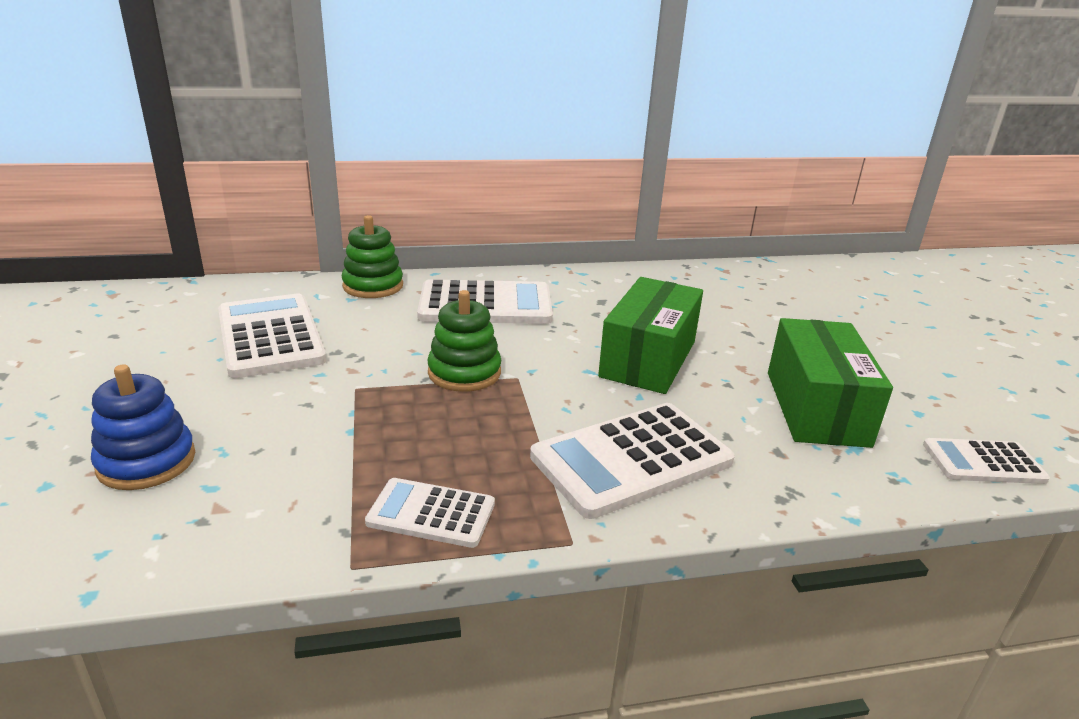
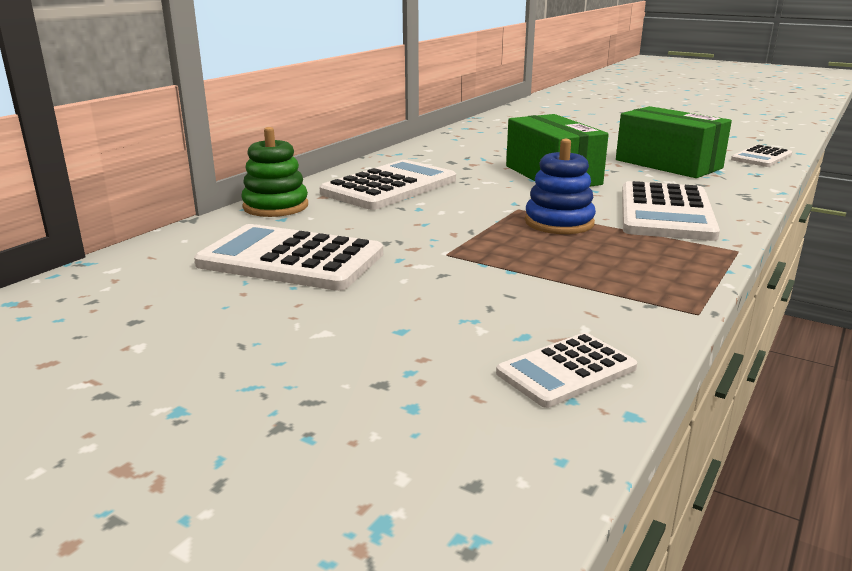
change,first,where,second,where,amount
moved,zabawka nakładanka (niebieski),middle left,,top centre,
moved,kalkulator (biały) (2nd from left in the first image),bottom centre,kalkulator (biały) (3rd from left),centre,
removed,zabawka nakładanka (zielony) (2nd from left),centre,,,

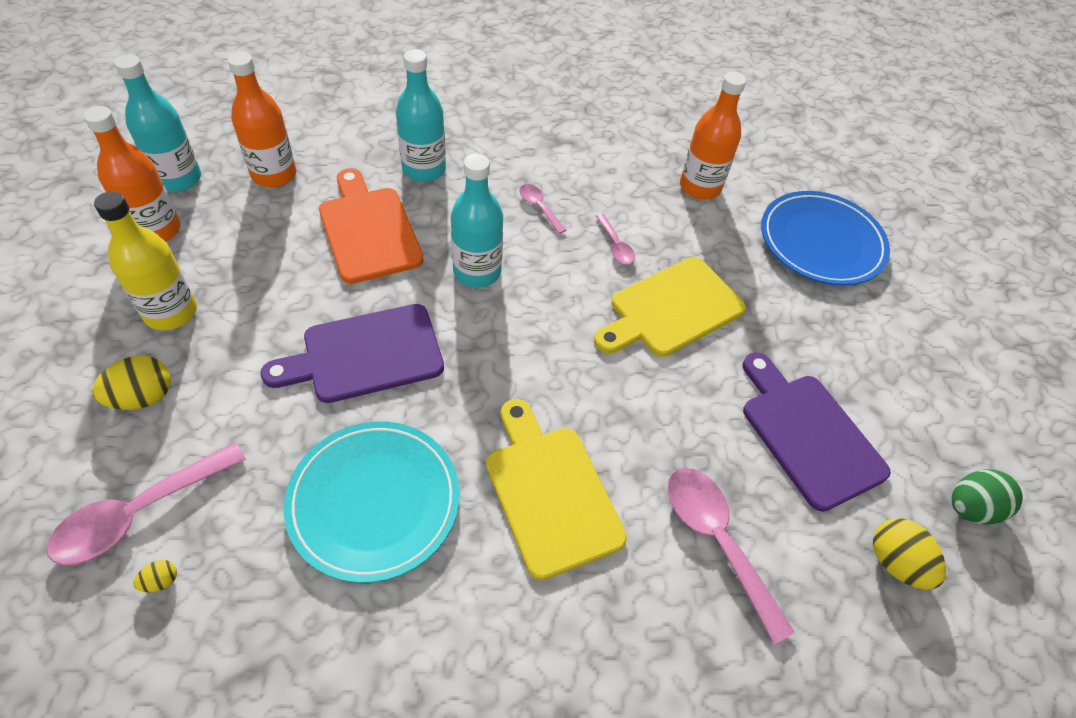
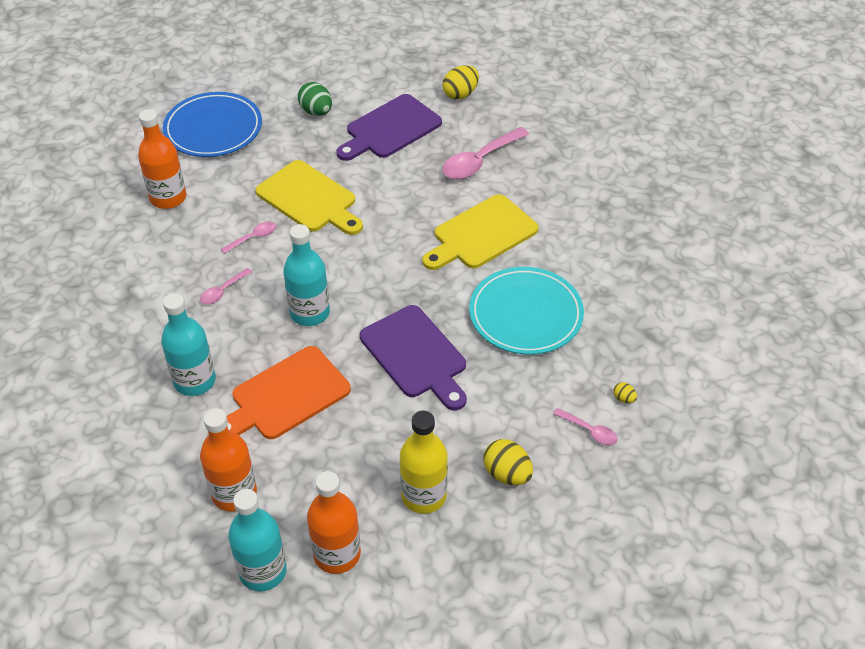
change,first,where,second,where,amount
resized,łyżka (różowy) (1st from left in the first image),bottom left,łyżka (różowy) (4th from left),middle right,x0.52
moved,jajko (zielony),bottom right,,top centre,

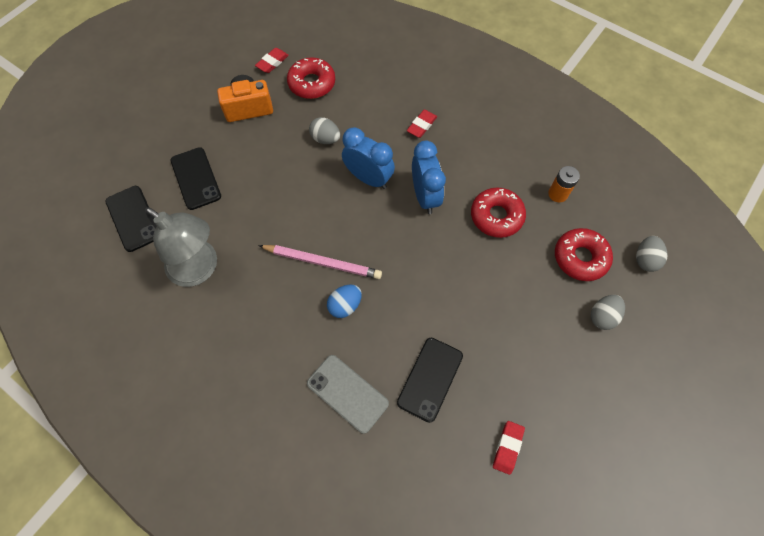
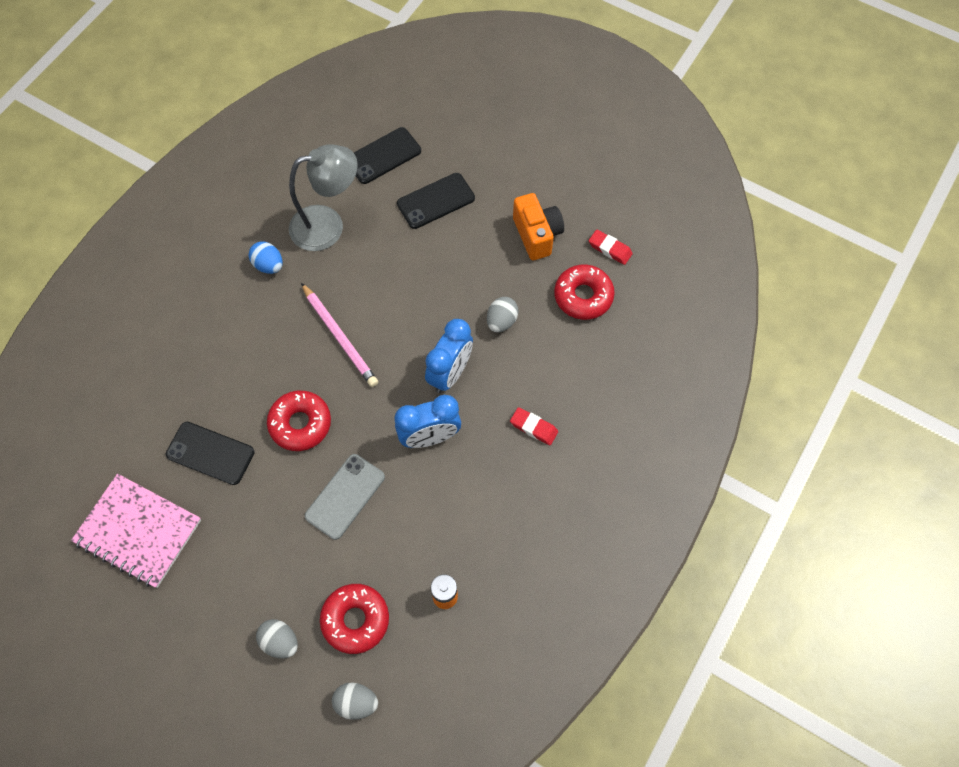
change,first,where,second,where,amount
turned,lampka (szary),middle left,,top centre,135 degrees counterclockwise
turned,ołówek (różowy),centre,,centre,45 degrees counterclockwise
moved,telefon (szary),bottom centre,,centre,
moved,jajko (niebieski),centre,,middle left,
moved,donut (czerwony) (2nd from left in the first image),centre,donut (czerwony) (1st from left),middle left,
replaced,gumka do mazania (czerwony) (3rd from left),bottom centre,zeszyt (różowy),bottom left,

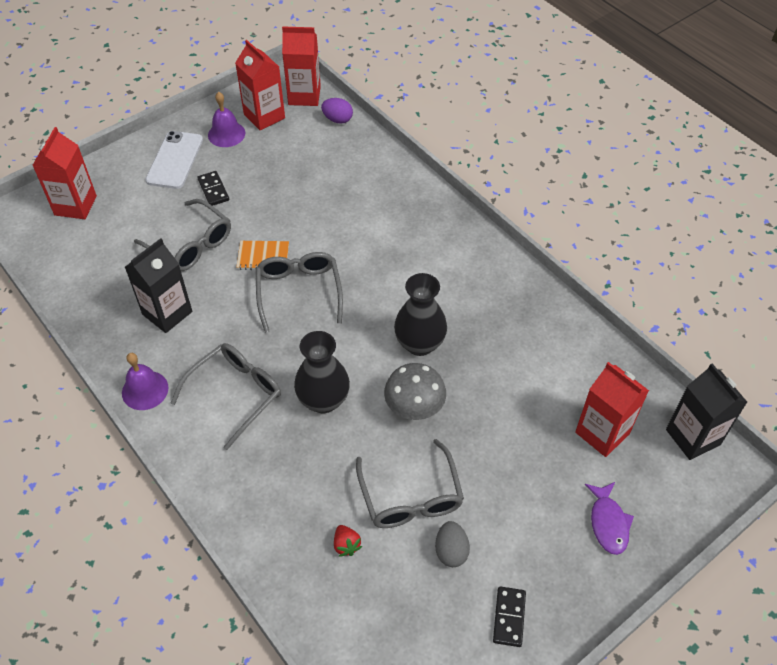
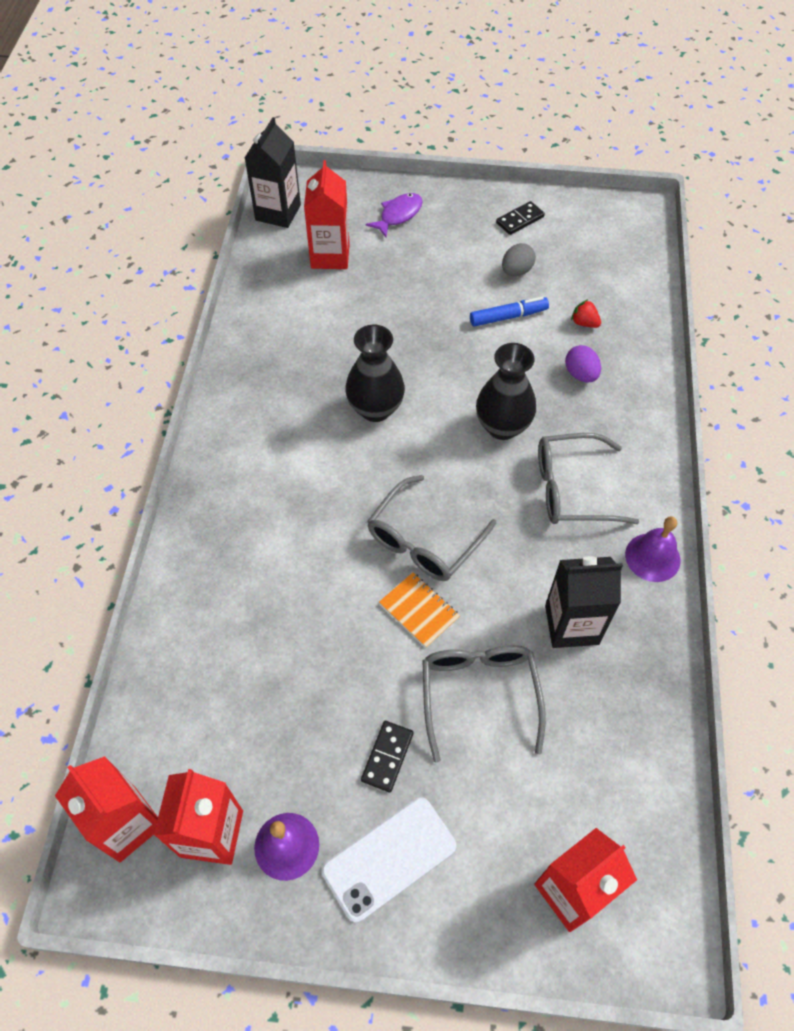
change,first,where,second,where,amount
moved,jajko (fioletowy),top centre,,middle right,
turned,truskawka (czerwony),bottom centre,,top right,75 degrees counterclockwise
replaced,okulary (szary) (4th from left),bottom centre,flamaster (niebieski),top centre,
removed,grzyb (szary),centre,,,

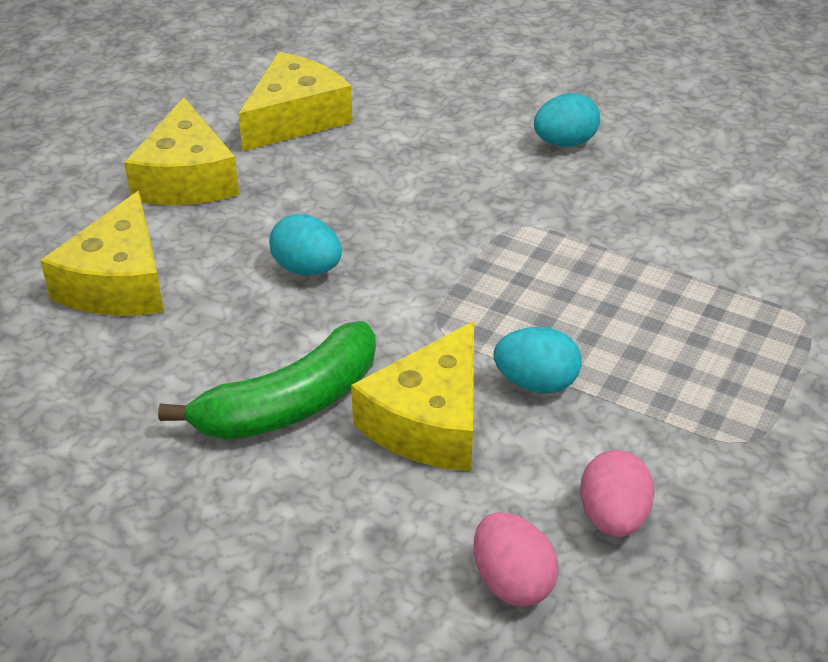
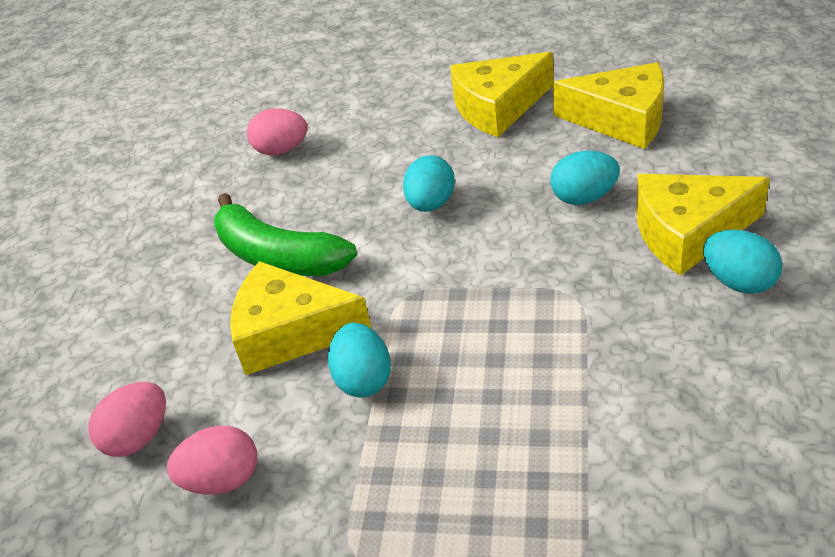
change,first,where,second,where,amount
moved,ser (żółty) (1st from left in the first image),middle left,ser (żółty) (4th from left),middle right,
added,,,jajko (różowy) (3rd from left),top left,
added,,,jajko (turkusowy) (3rd from left),top right,

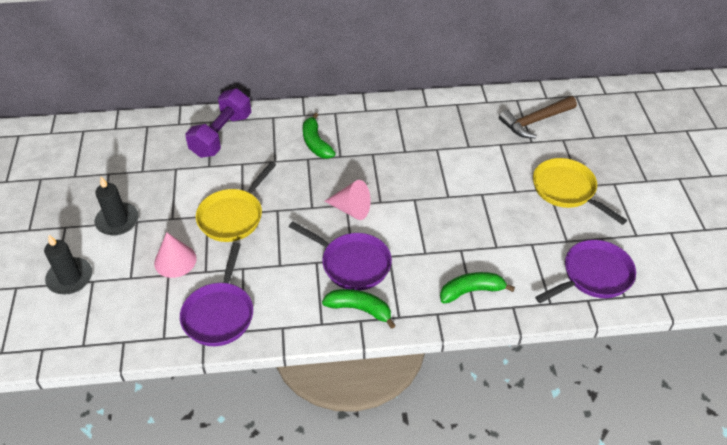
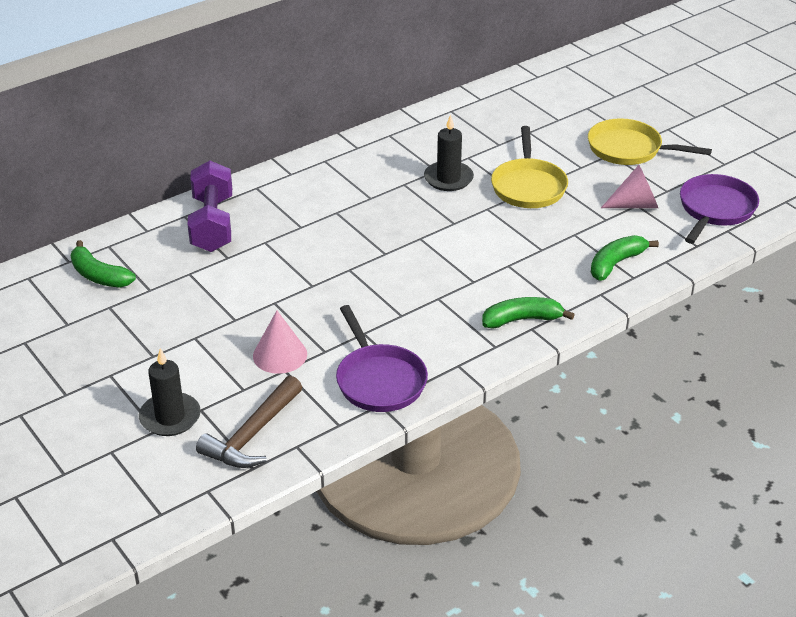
change,first,where,second,where,amount
moved,świeca (czarny) (2nd from left),middle left,,top centre,
moved,patelnia (żółty) (1st from left),middle left,,top centre,
removed,patelnia (fioletowy) (2nd from left),centre,,,
moved,banan (zielony) (1st from left),top centre,,middle left,
moved,stożek (różowy) (2nd from left),centre,,top right,
moved,młotek (brązowy),top right,,bottom left,

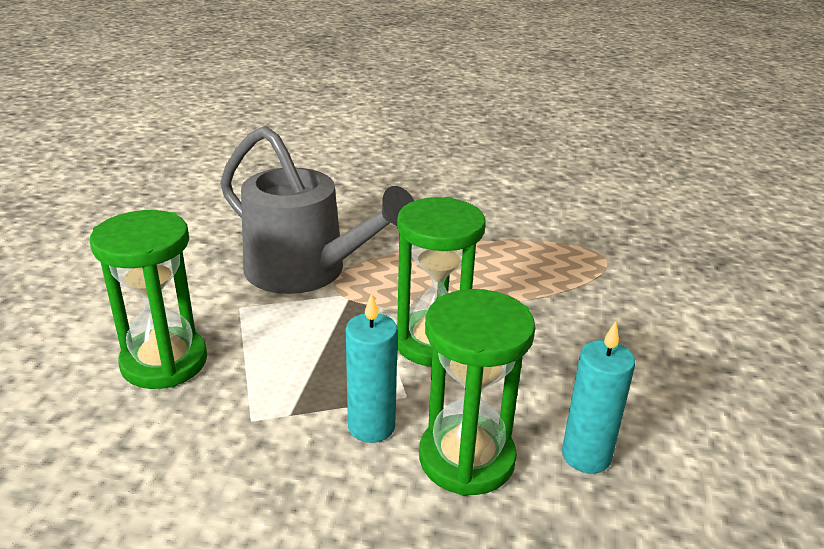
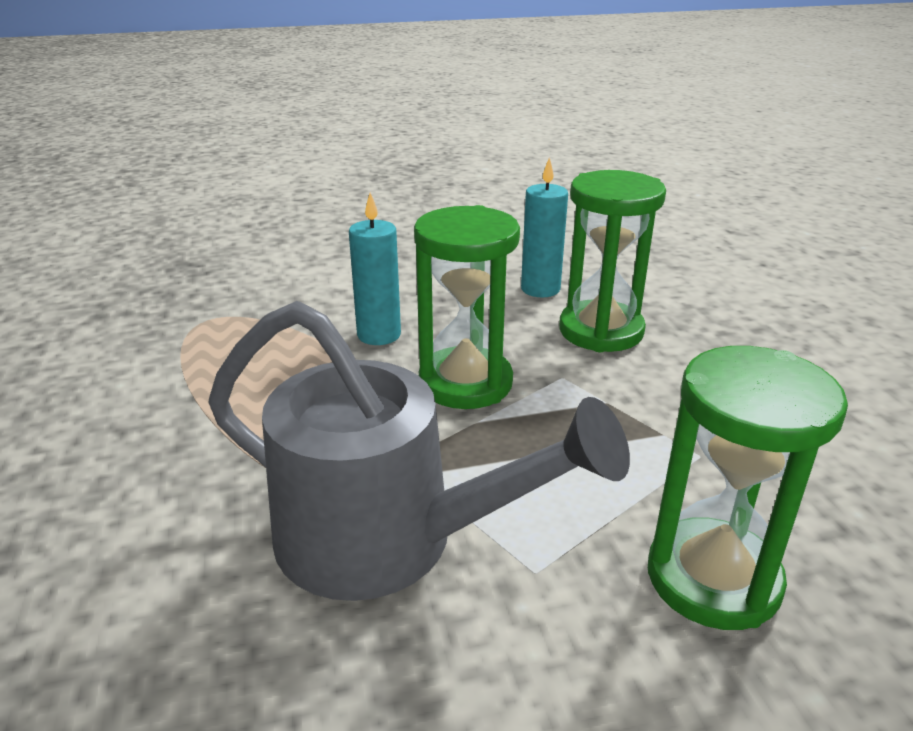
change,first,where,second,where,amount
turned,konewka (szary),centre,,centre,105 degrees clockwise
moved,świeca (turkusowy) (1st from left),bottom centre,,centre,

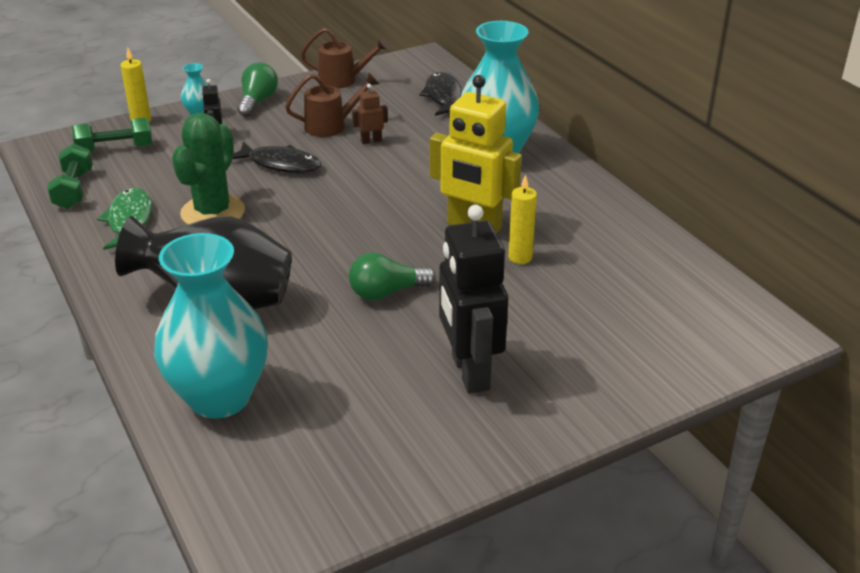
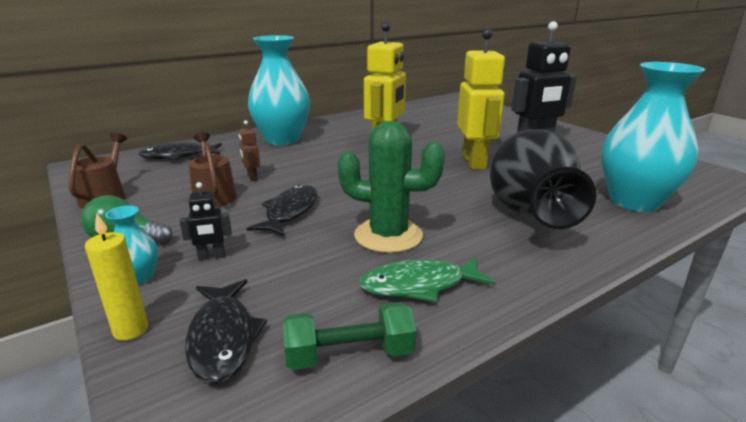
change,first,where,second,where,amount
replaced,hantel (zielony) (2nd from left),top left,ryba (czarny) (2nd from left),bottom left,
replaced,żarówka (zielony) (2nd from left),centre,robot (żółty) (2nd from left),top centre,
removed,świeca (żółty) (2nd from left),centre,,,

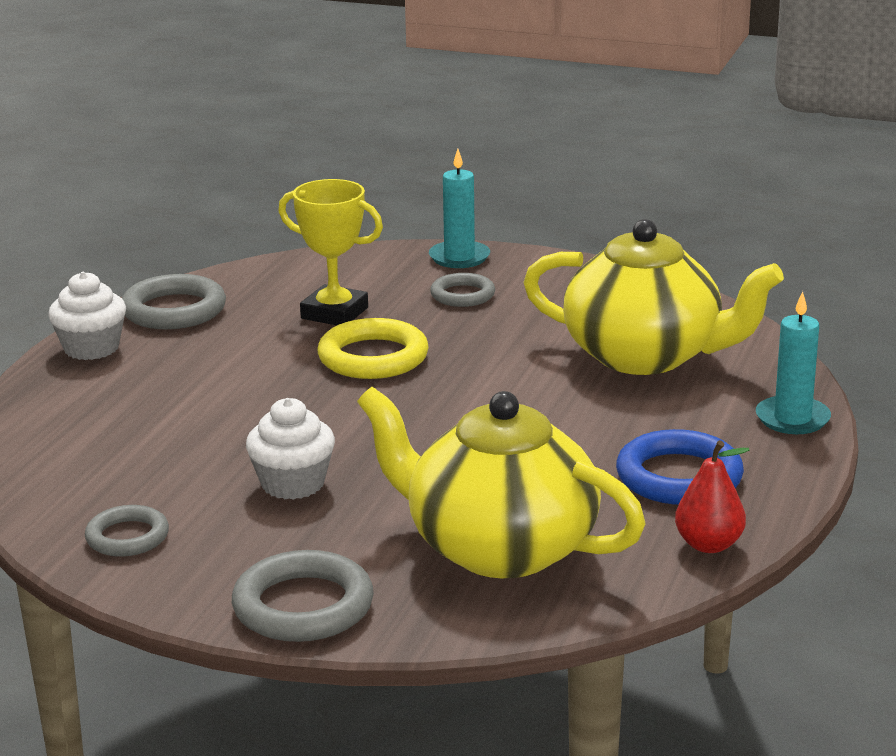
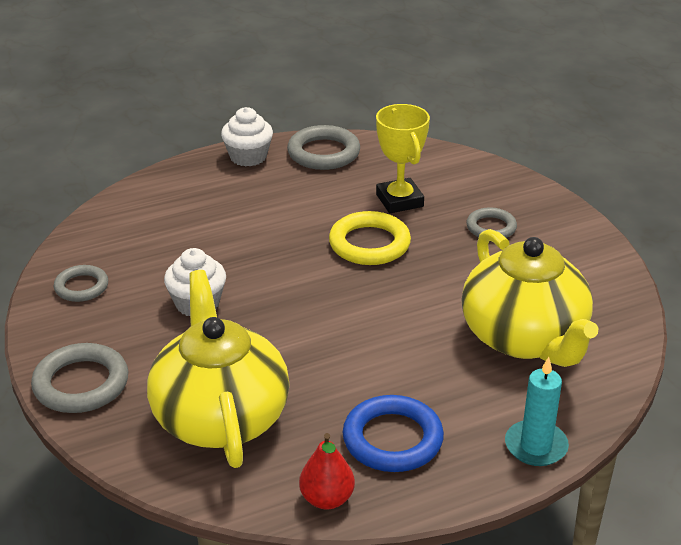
change,first,where,second,where,amount
removed,świeca (turkusowy) (1st from left),top centre,,,

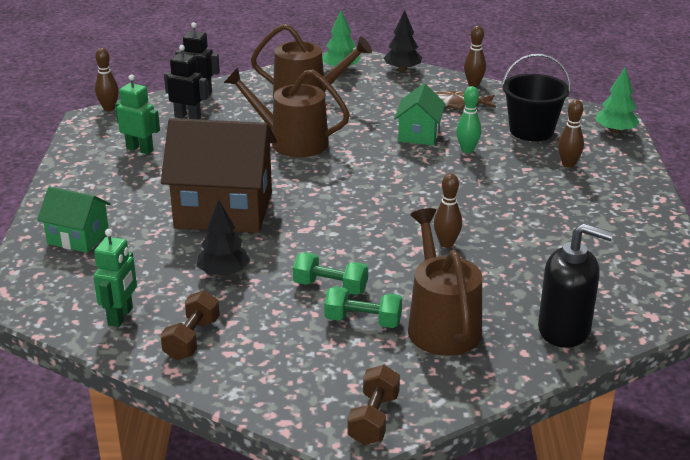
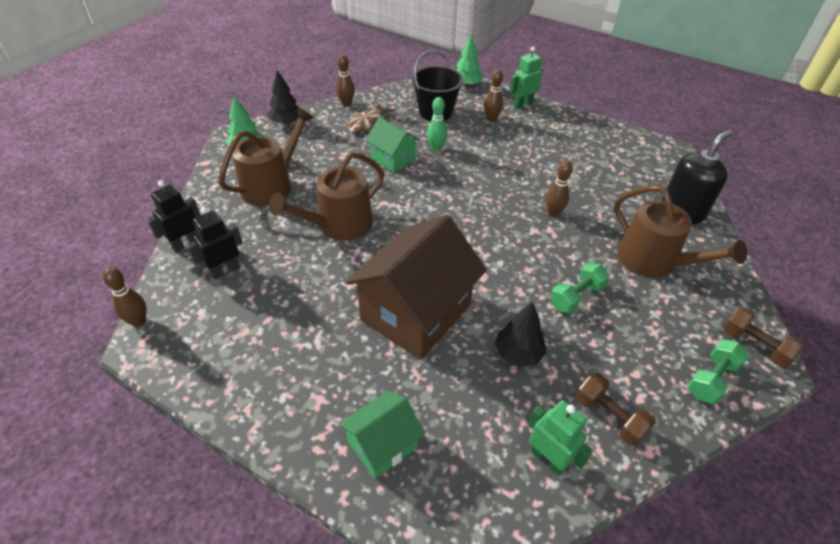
change,first,where,second,where,amount
moved,robot (zielony) (2nd from left in the first image),top left,robot (zielony) (1st from left),top centre,
moved,hantel (zielony) (2nd from left),bottom centre,,bottom right,
turned,konewka (brązowy) (3rd from left),centre,,middle right,150 degrees counterclockwise

